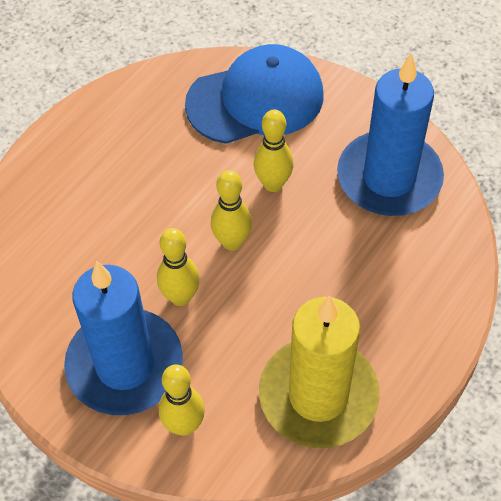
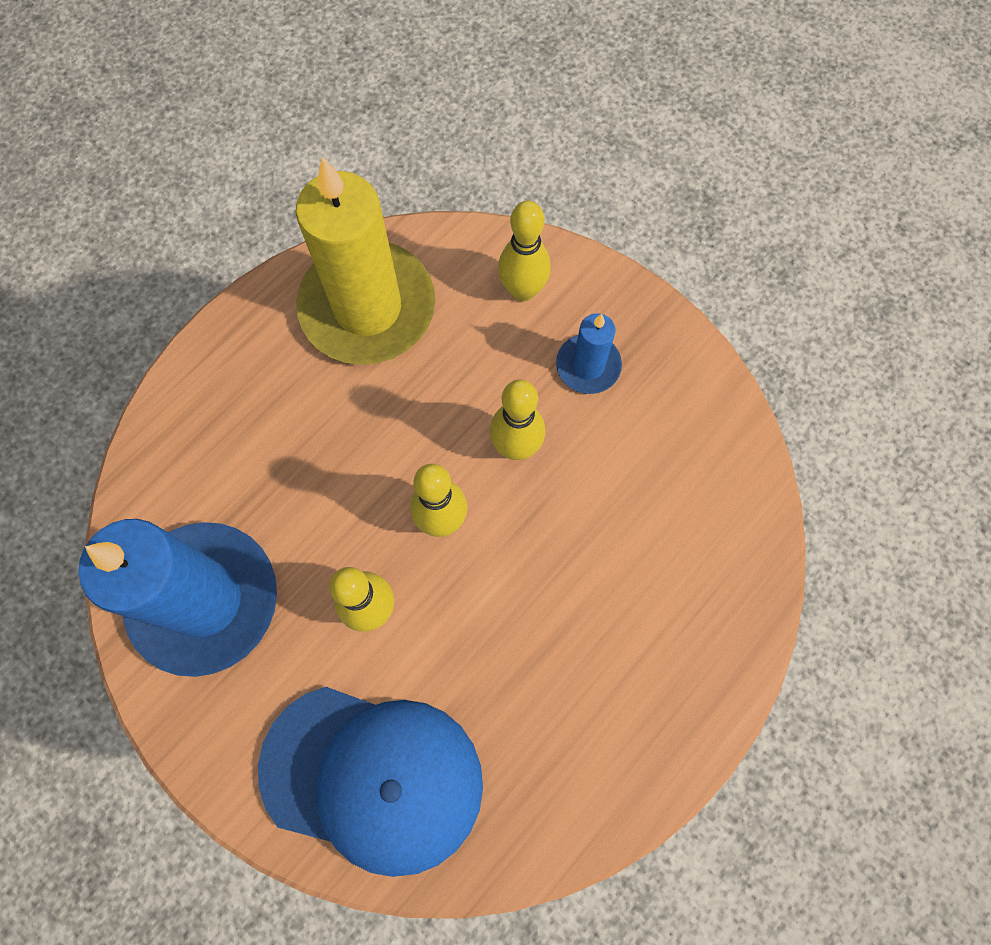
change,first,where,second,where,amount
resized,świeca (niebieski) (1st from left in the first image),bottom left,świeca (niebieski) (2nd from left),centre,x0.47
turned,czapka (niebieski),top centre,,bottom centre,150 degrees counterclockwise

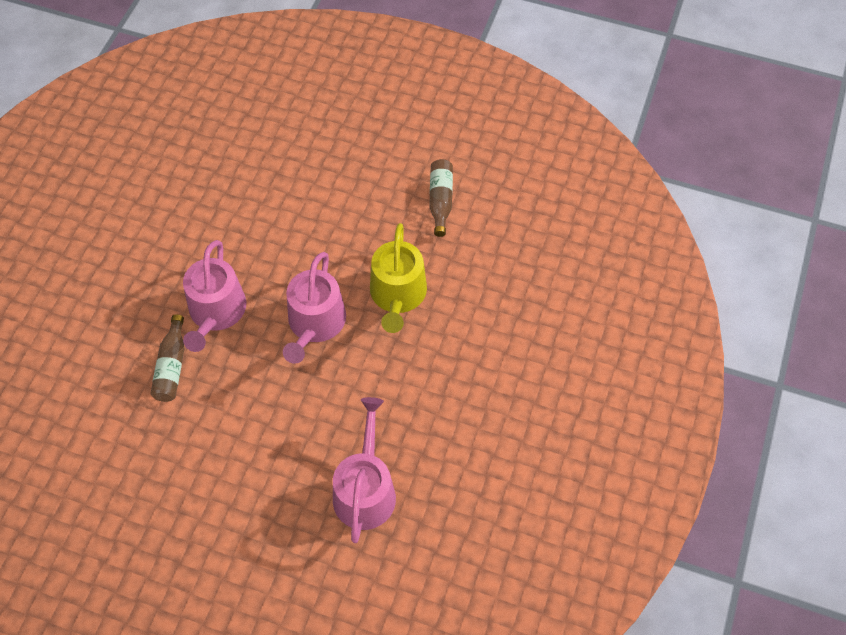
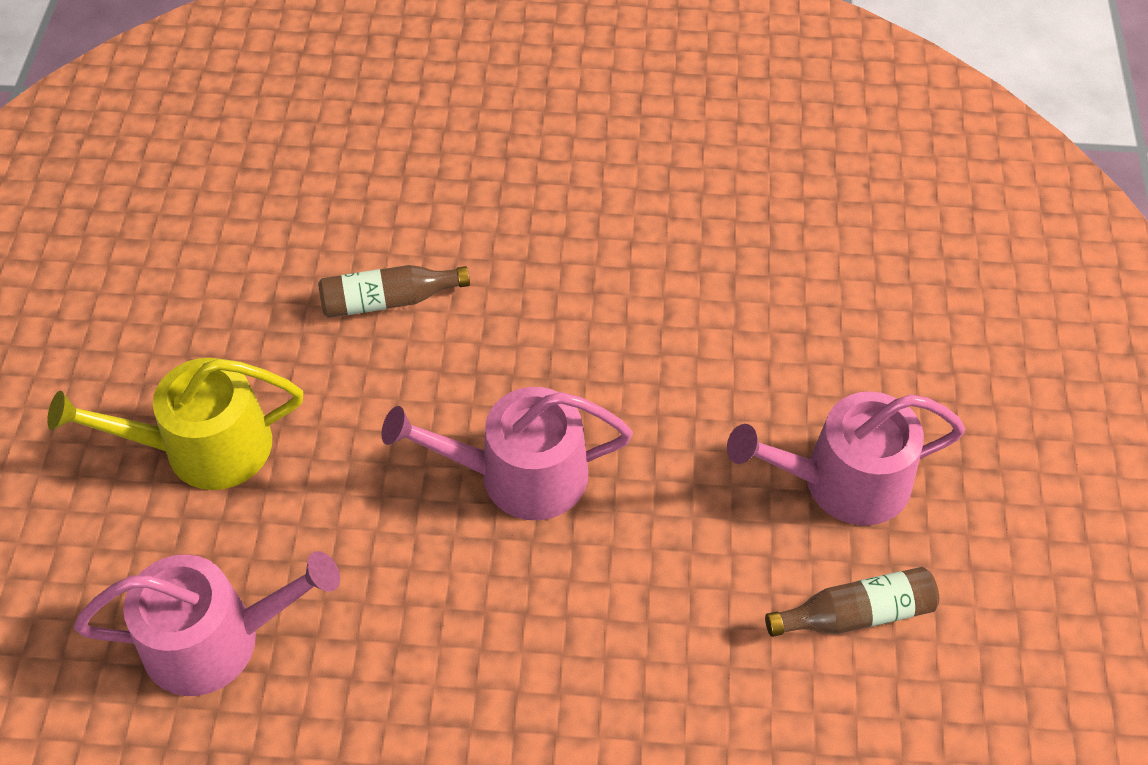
change,first,where,second,where,amount
moved,konewka (różowy) (1st from left in the first image),middle left,konewka (różowy) (3rd from left),middle right,
moved,konewka (żółty),centre,,middle left,

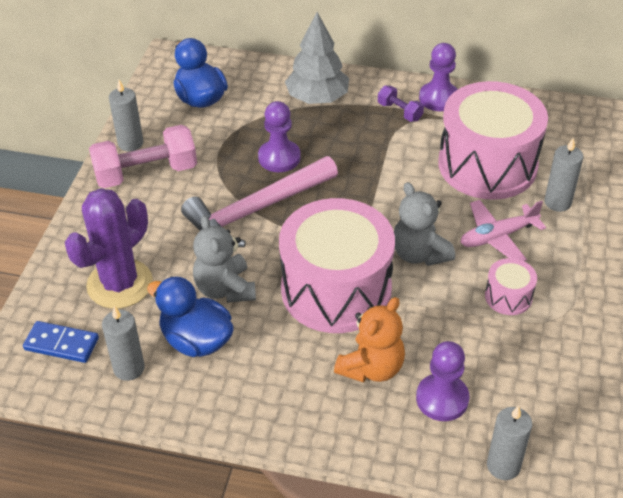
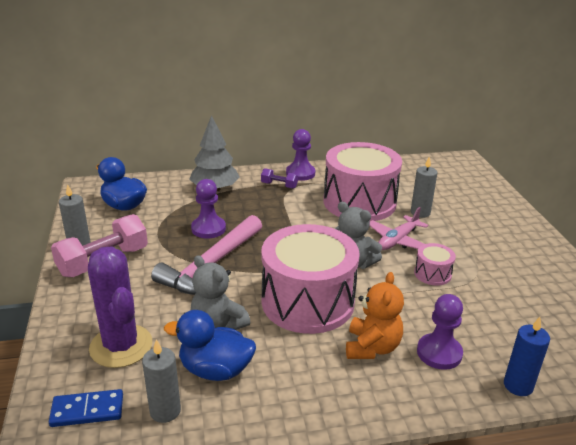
change,first,where,second,where,amount
turned,kaktus (fioletowy),middle left,,bottom left,45 degrees counterclockwise
recoloured,świeca (szary) (3rd from left),bottom right,świeca (niebieski),bottom right,

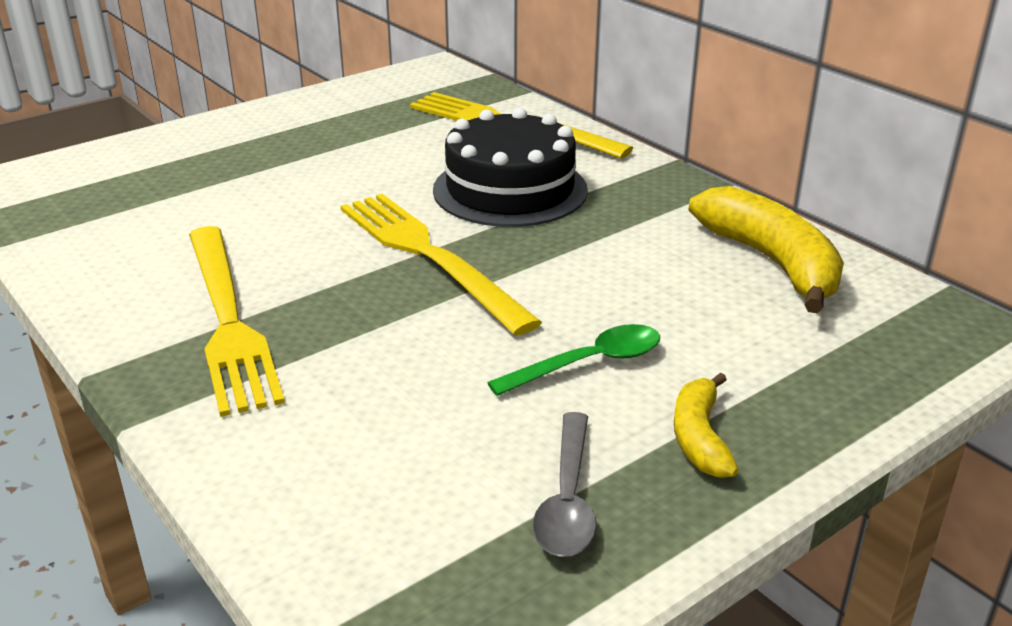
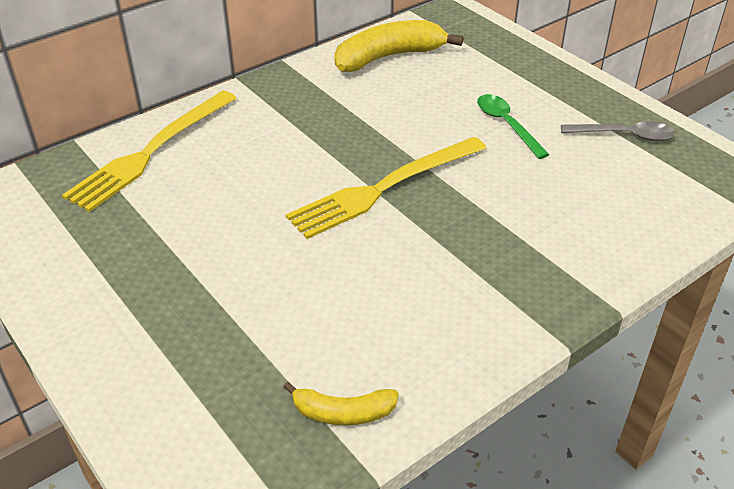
change,first,where,second,where,amount
removed,widelec (żółty) (1st from left),middle left,,,
removed,tort (czarny),top centre,,,
moved,banan (żółty) (1st from left),bottom right,,bottom centre,

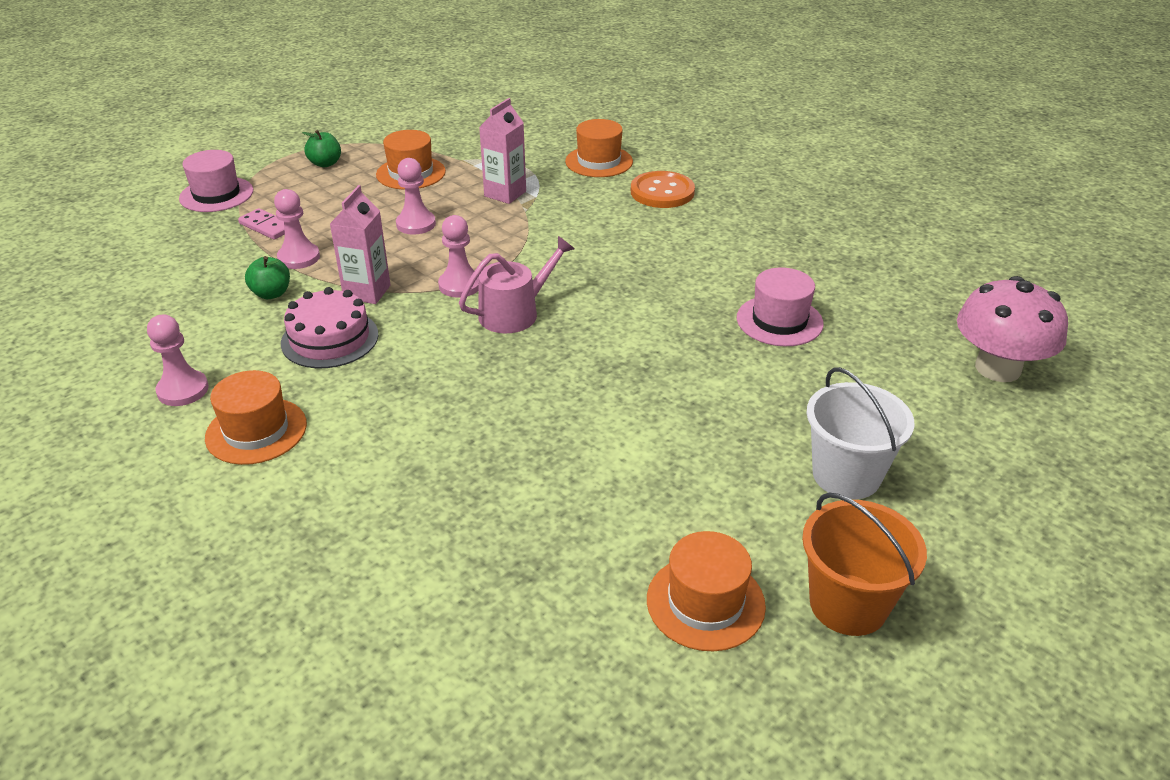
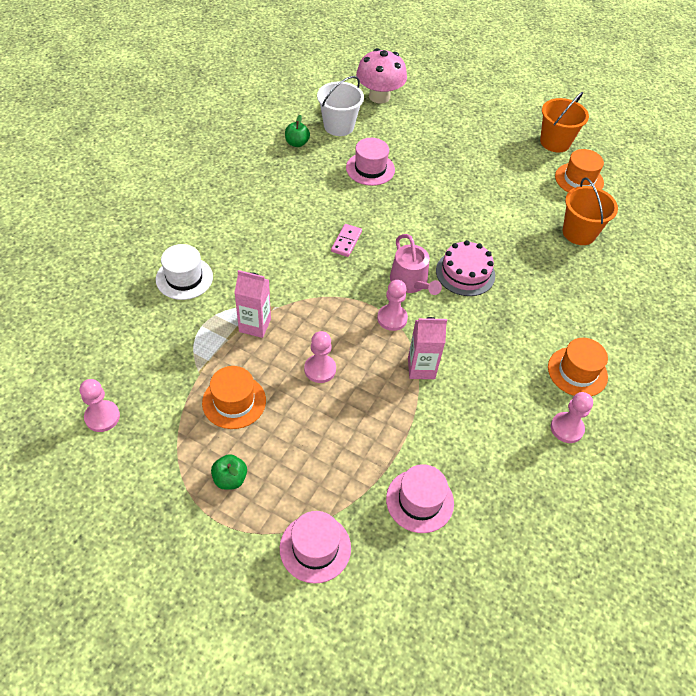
change,first,where,second,where,amount
moved,kostka domina (różowy),top left,,centre,
moved,jabłko (zielony) (1st from left in the first image),middle left,jabłko (zielony) (2nd from left),top centre,
moved,pionek (różowy) (2nd from left in the first image),top left,pionek (różowy) (1st from left),middle left,
moved,tort (różowy),middle left,,middle right,
turned,konewka (różowy),centre,,centre,150 degrees counterclockwise
recoloured,kapelusz (pomarańczowy) (3rd from left),top centre,kapelusz (biały),middle left,
removed,guzik (pomarańczowy),top centre,,,
moved,wiadro (biały),middle right,,top centre,
added,,,kapelusz (różowy) (3rd from left),bottom centre,
added,,,wiadro (pomarańczowy) (2nd from left),top right,

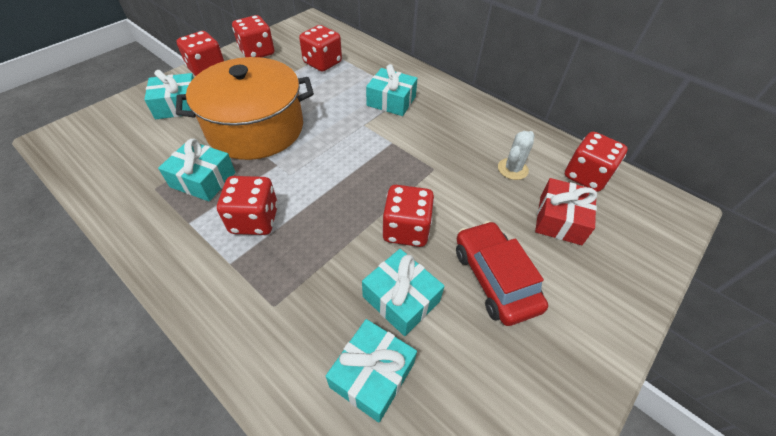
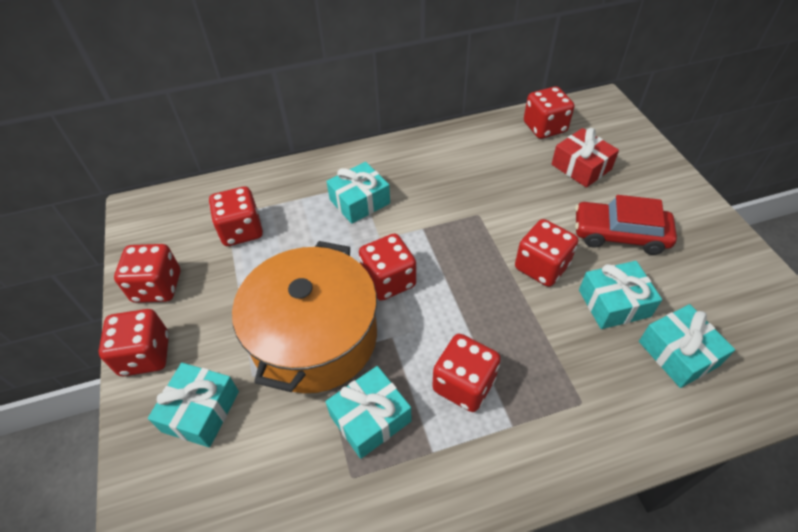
change,first,where,second,where,amount
removed,kaktus (biały),centre,,,
added,,,kostka do gry (czerwony) (4th from left),centre,

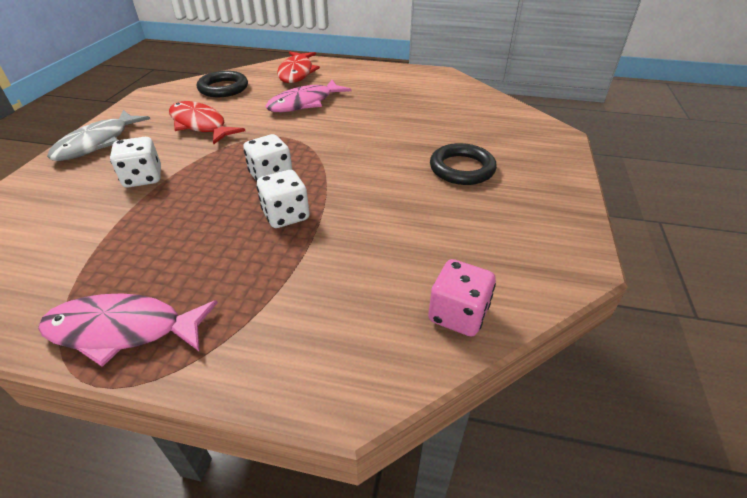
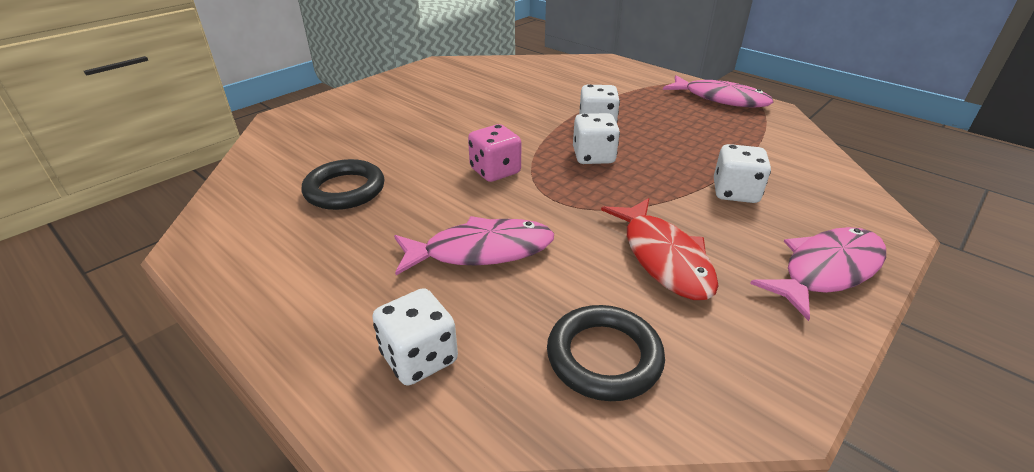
change,first,where,second,where,amount
recoloured,ryba (szary),top left,ryba (różowy) (3rd from left),middle right,
replaced,ryba (czerwony) (2nd from left),top centre,kostka do gry (biały) (1st from left),bottom centre,
moved,kostka do gry (różowy),centre,,top centre,
moved,pierścień (czarny) (2nd from left in the first image),top centre,pierścień (czarny) (1st from left),middle left,

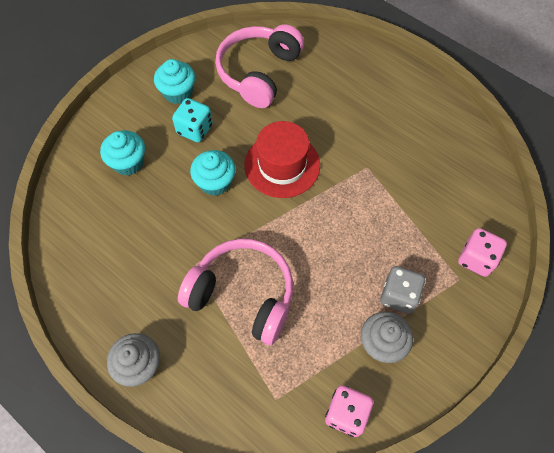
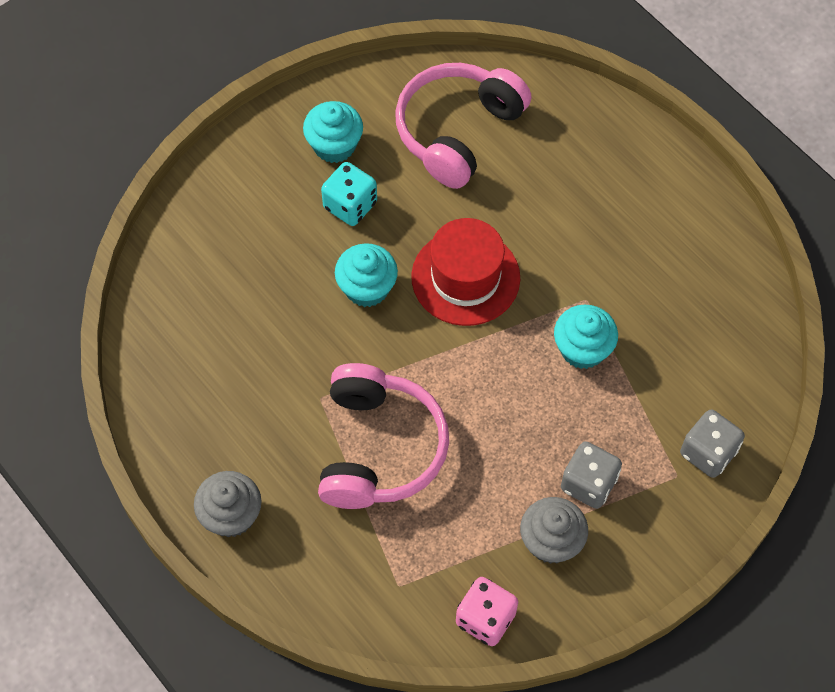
change,first,where,second,where,amount
moved,muffinka (turkusowy) (1st from left in the first image),middle left,muffinka (turkusowy) (3rd from left),middle right,
turned,słuchawki (różowy) (1st from left),centre,,centre,60 degrees clockwise
recoloured,kostka do gry (różowy) (2nd from left),middle right,kostka do gry (szary) (2nd from left),middle right,

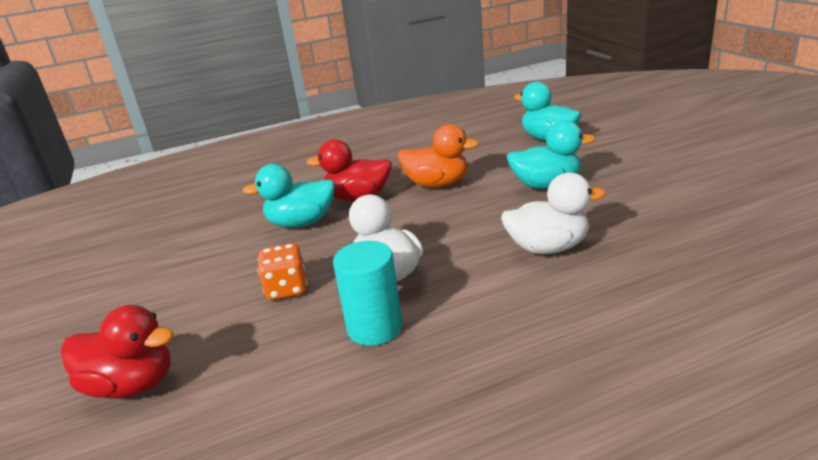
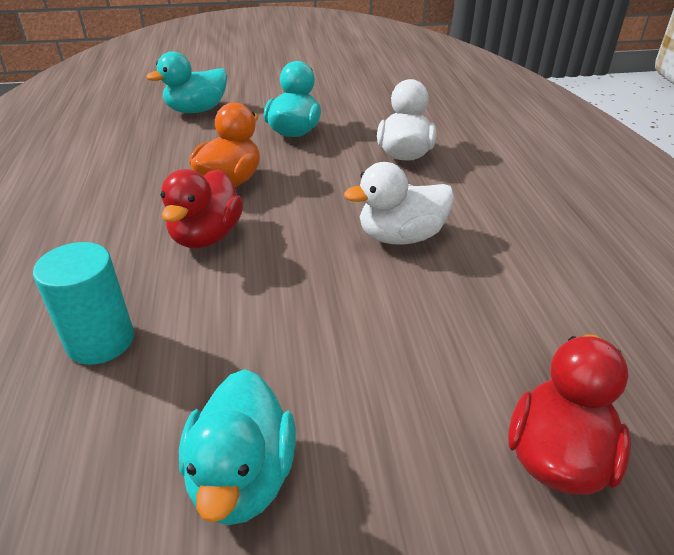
change,first,where,second,where,amount
moved,kaczka (turkusowy) (1st from left in the first image),centre,kaczka (turkusowy) (2nd from left),bottom centre,
removed,kostka do gry (pomarańczowy),centre,,,
moved,walec (turkusowy),centre,,middle left,

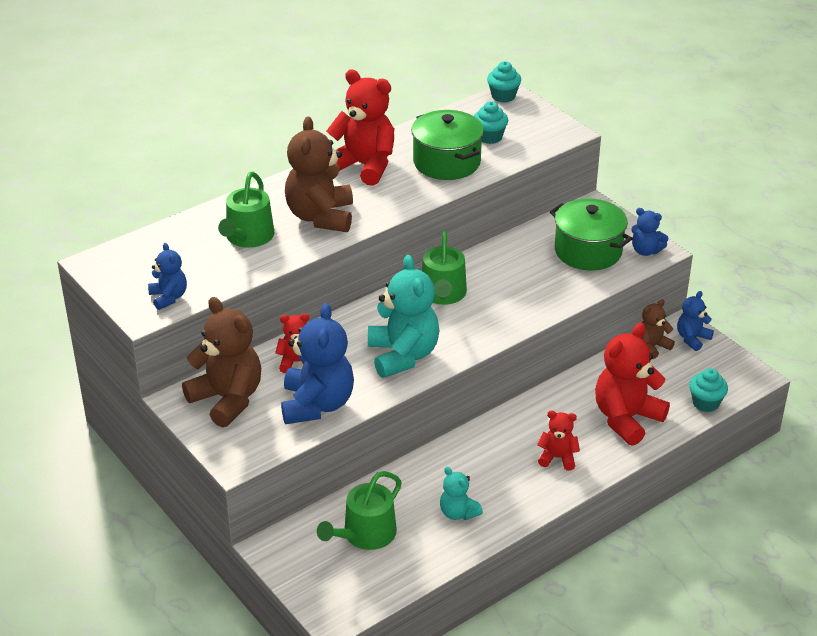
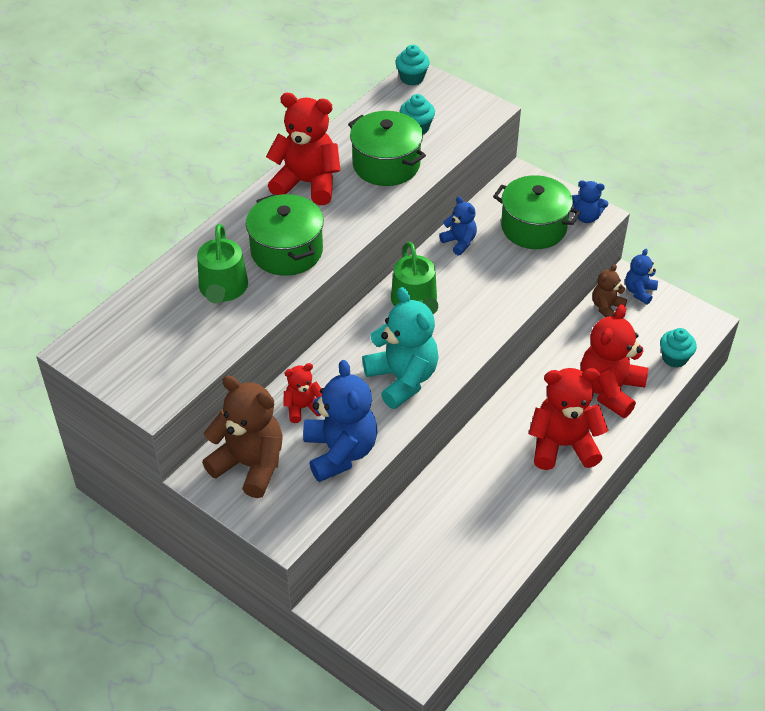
change,first,where,second,where,amount
moved,miś (niebieski) (1st from left in the first image),middle left,miś (niebieski) (2nd from left),top centre,
replaced,miś (brązowy) (2nd from left),top centre,garnek (zielony) (1st from left),top centre,
removed,konewka (zielony) (2nd from left),bottom centre,,,
removed,miś (turkusowy) (2nd from left),bottom centre,,,
resized,miś (czerwony) (3rd from left),bottom right,,middle right,x1.90

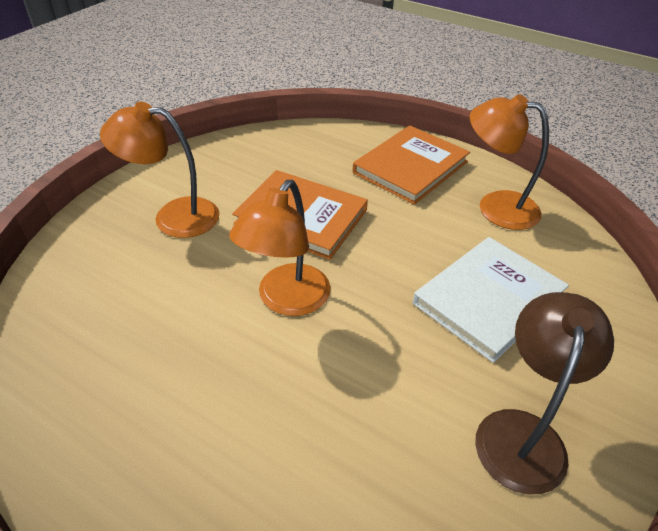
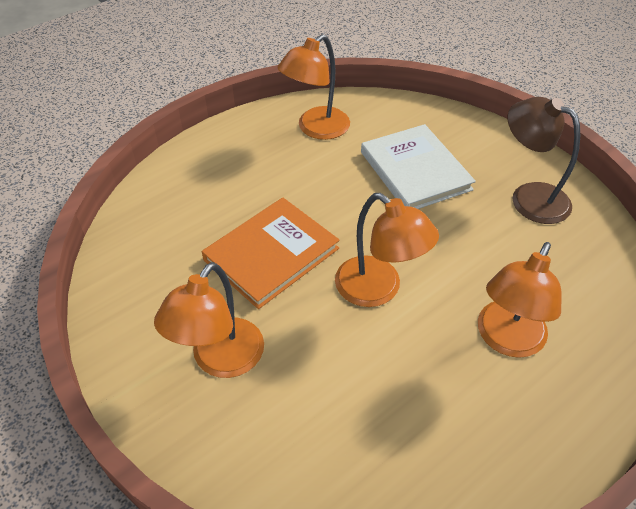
change,first,where,second,where,amount
removed,książka (pomarańczowy) (2nd from left),top centre,,,
added,,,lampka (pomarańczowy) (4th from left),middle right,

